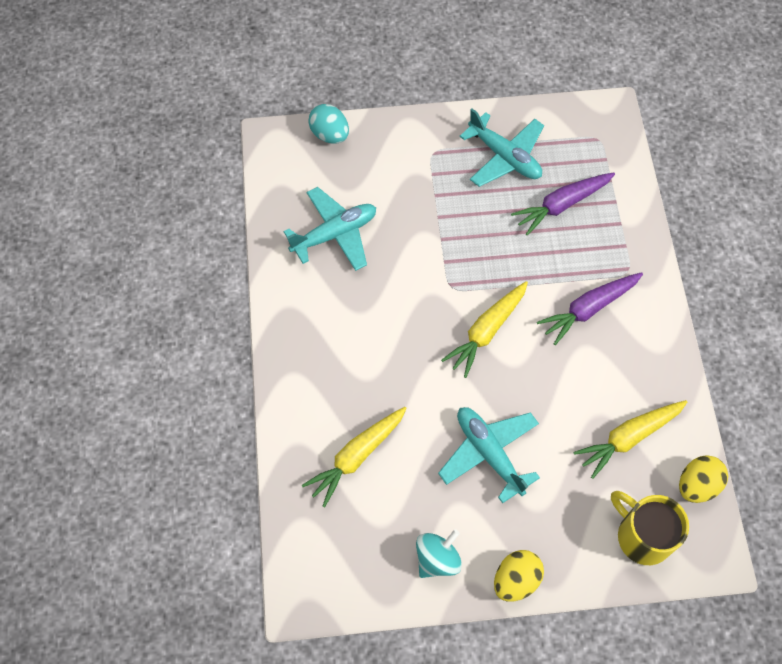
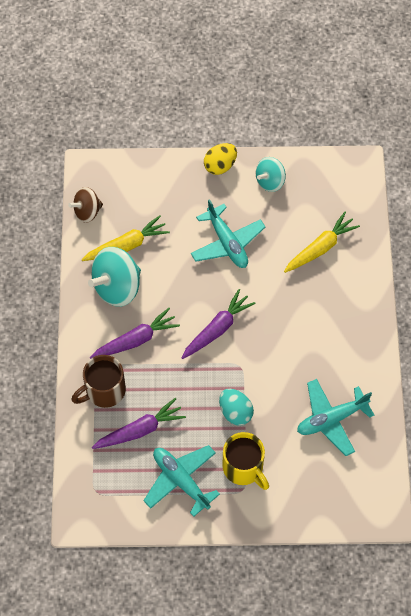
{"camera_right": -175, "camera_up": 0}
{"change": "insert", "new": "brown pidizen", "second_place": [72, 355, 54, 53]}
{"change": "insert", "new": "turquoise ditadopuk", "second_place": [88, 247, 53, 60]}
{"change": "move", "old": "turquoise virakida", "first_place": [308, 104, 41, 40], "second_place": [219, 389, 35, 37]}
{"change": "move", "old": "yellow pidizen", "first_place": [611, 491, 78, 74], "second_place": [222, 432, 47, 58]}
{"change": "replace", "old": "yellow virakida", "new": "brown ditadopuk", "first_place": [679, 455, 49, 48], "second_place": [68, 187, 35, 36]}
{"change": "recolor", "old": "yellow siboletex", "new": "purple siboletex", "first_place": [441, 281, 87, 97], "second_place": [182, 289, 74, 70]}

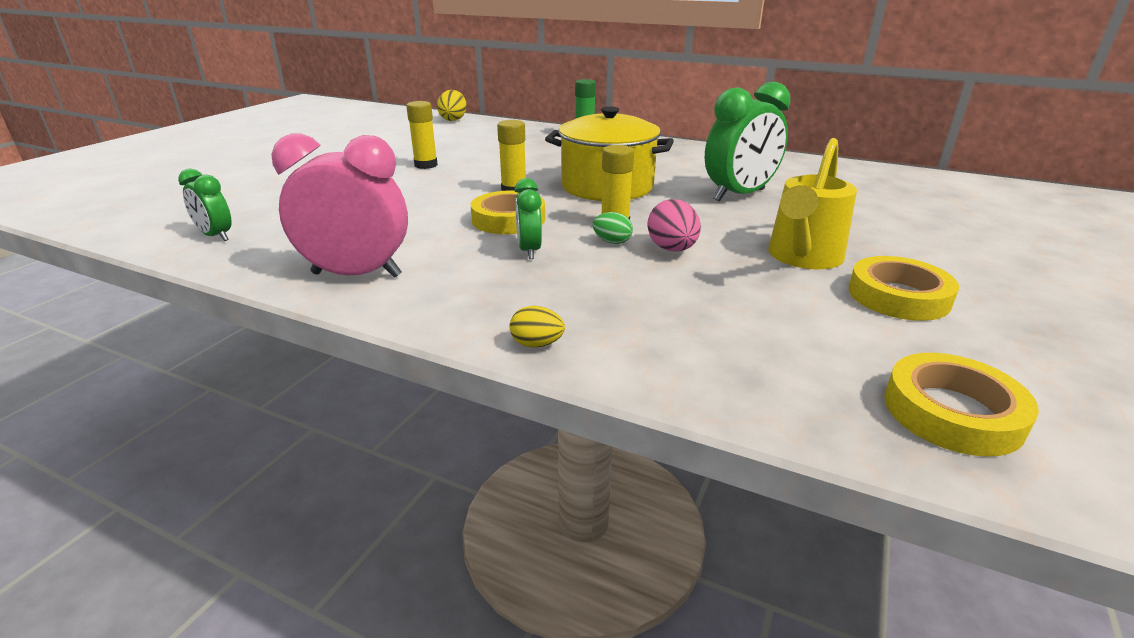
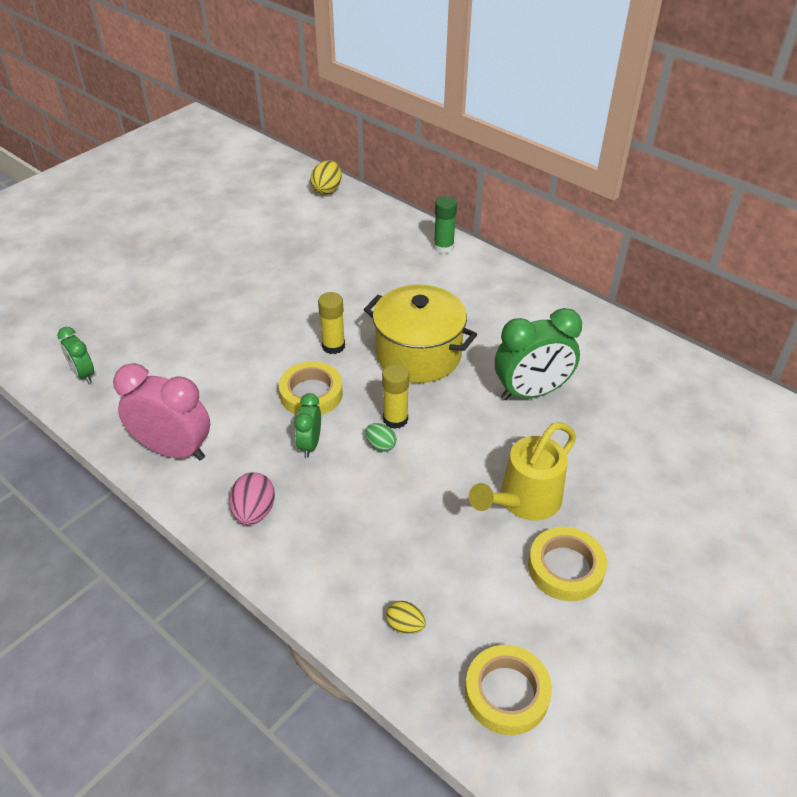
{"camera_right": 15, "camera_up": 15}
{"change": "delete", "old": "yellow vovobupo", "first_place": [406, 101, 32, 68]}
{"change": "move", "old": "yellow virakida", "first_place": [510, 306, 55, 42], "second_place": [386, 601, 40, 33]}
{"change": "move", "old": "pink virakida", "first_place": [647, 199, 54, 53], "second_place": [229, 472, 46, 53]}

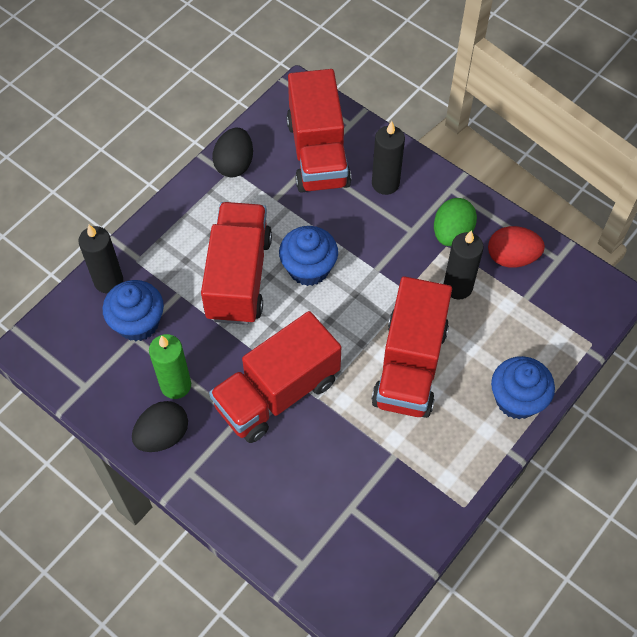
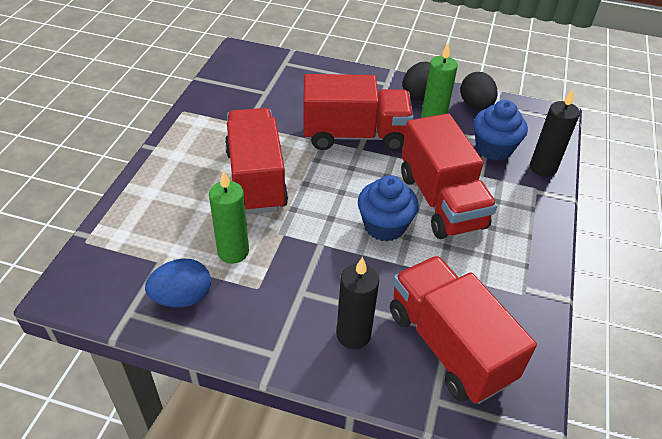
{"camera_right": 155, "camera_up": -15}
{"change": "delete", "old": "green virakida", "first_place": [434, 198, 43, 48]}
{"change": "delete", "old": "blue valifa", "first_place": [491, 356, 64, 63]}
{"change": "move", "old": "black virakida", "first_place": [212, 128, 41, 49], "second_place": [460, 72, 38, 38]}
{"change": "recolor", "old": "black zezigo", "new": "green zezigo", "first_place": [444, 230, 40, 70], "second_place": [209, 170, 40, 94]}
{"change": "recolor", "old": "red virakida", "new": "blue virakida", "first_place": [488, 226, 57, 42], "second_place": [145, 258, 66, 49]}
{"change": "rotate", "old": "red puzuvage", "first_place": [209, 311, 132, 132], "second_place": [303, 74, 111, 77], "degrees": 60}

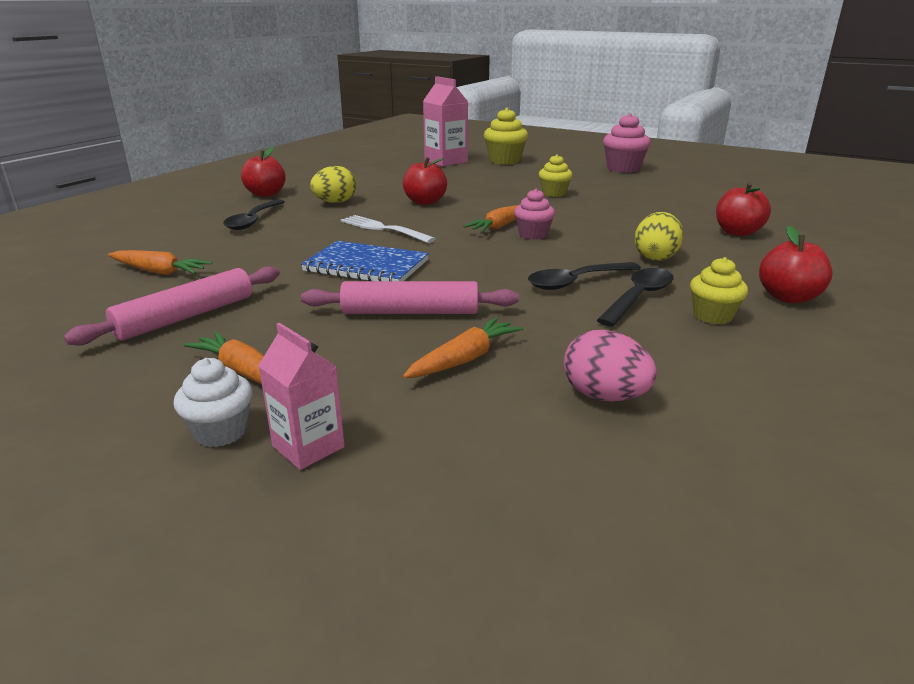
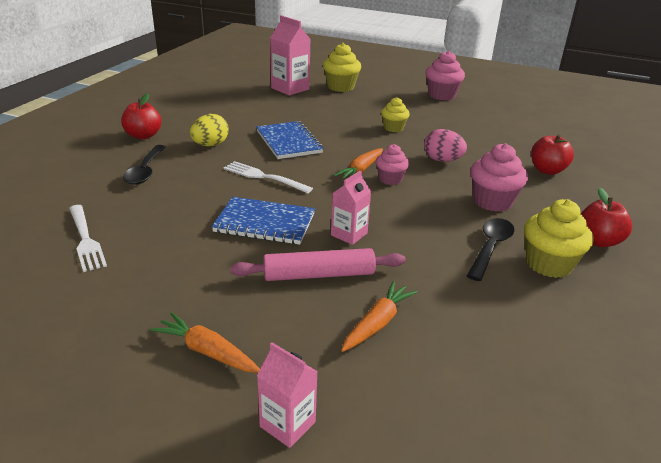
{"camera_right": -10, "camera_up": 5}
{"change": "delete", "old": "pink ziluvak", "first_place": [64, 267, 216, 78]}
{"change": "delete", "old": "white valifa", "first_place": [174, 358, 79, 89]}
{"change": "delete", "old": "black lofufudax", "first_place": [528, 262, 113, 28]}
{"change": "insert", "new": "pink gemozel", "second_place": [331, 170, 40, 75]}
{"change": "move", "old": "pink virakida", "first_place": [564, 330, 93, 71], "second_place": [424, 129, 43, 33]}
{"change": "replace", "old": "orange siboletex", "new": "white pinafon", "first_place": [108, 250, 104, 25], "second_place": [69, 205, 38, 67]}
{"change": "replace", "old": "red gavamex", "new": "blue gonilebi", "first_place": [403, 157, 44, 48], "second_place": [256, 121, 67, 38]}
{"change": "replace", "old": "yellow virakida", "new": "pink valifa", "first_place": [635, 212, 48, 49], "second_place": [470, 143, 58, 69]}
{"change": "resize", "old": "yellow valifa", "first_place": [690, 257, 58, 67], "second_place": [524, 199, 69, 79], "factor": 1.57}

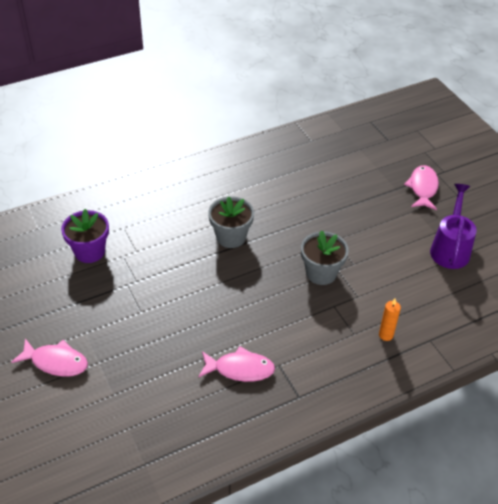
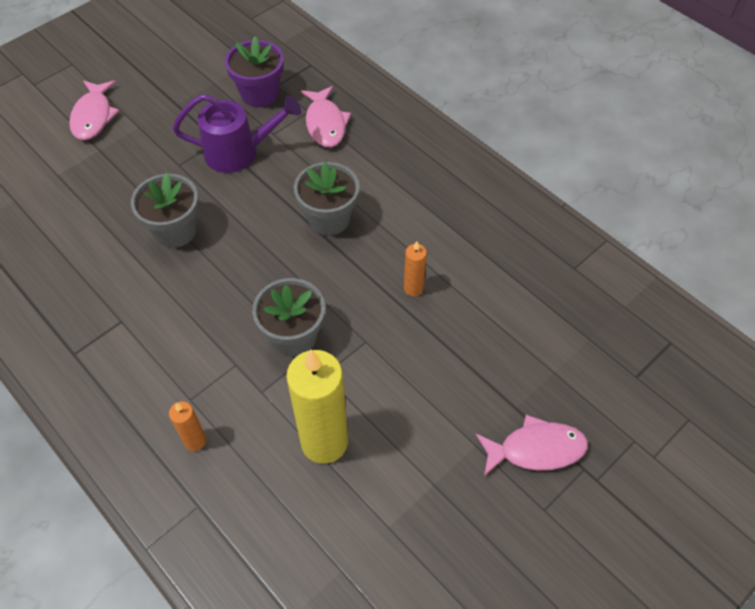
{"camera_right": 75, "camera_up": 10}
{"change": "insert", "new": "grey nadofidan", "second_place": [131, 173, 68, 75]}
{"change": "insert", "new": "yellow zezigo", "second_place": [286, 350, 62, 114]}
{"change": "insert", "new": "orange zezigo", "second_place": [404, 241, 23, 55]}
{"change": "move", "old": "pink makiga", "first_place": [198, 346, 77, 36], "second_place": [301, 86, 50, 61]}
{"change": "move", "old": "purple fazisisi", "first_place": [430, 184, 47, 85], "second_place": [173, 94, 128, 79]}

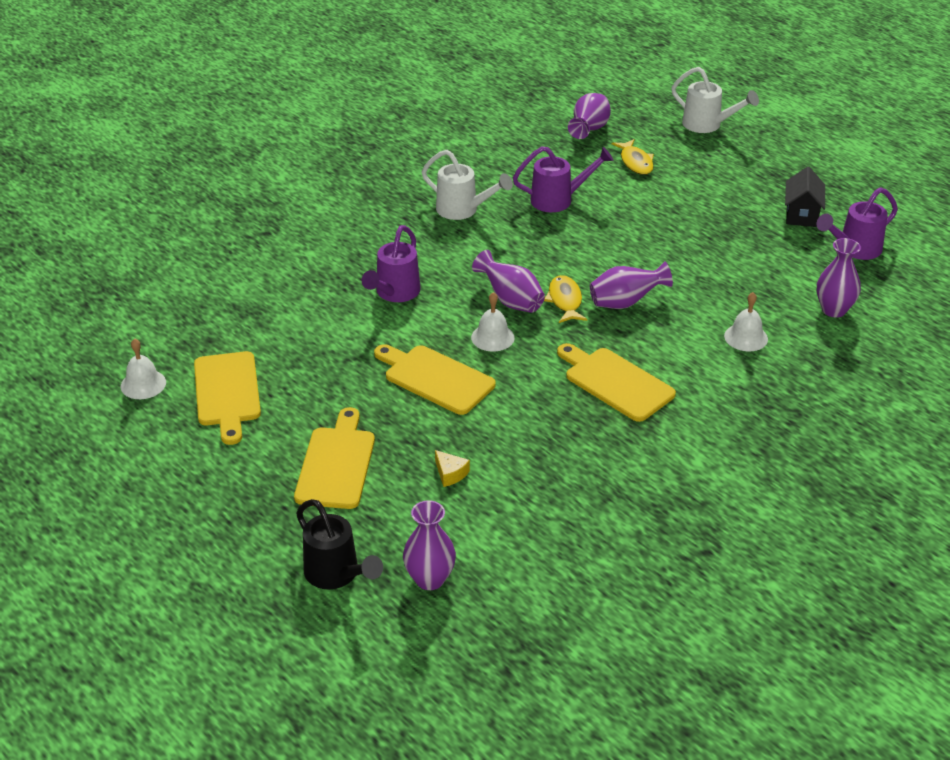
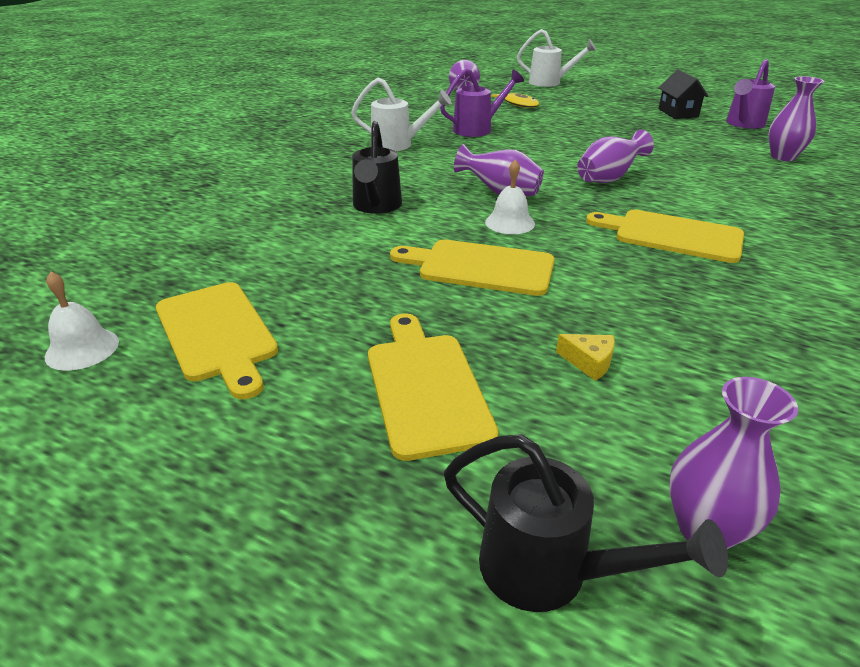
{"camera_right": -20, "camera_up": -5}
{"change": "delete", "old": "yellow makiga", "first_place": [544, 275, 43, 48]}
{"change": "delete", "old": "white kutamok", "first_place": [724, 292, 44, 59]}
{"change": "recolor", "old": "purple fazisisi", "new": "black fazisisi", "first_place": [361, 225, 60, 77], "second_place": [352, 121, 50, 93]}

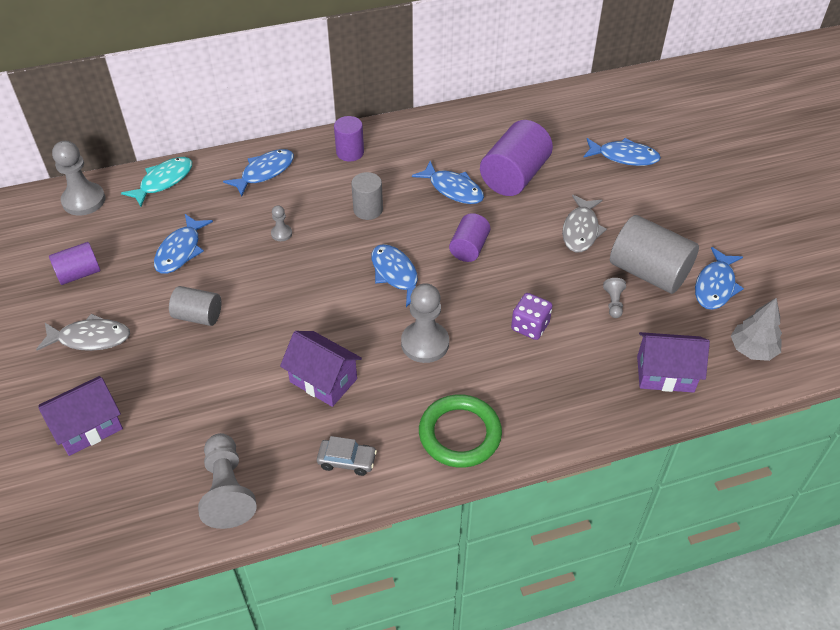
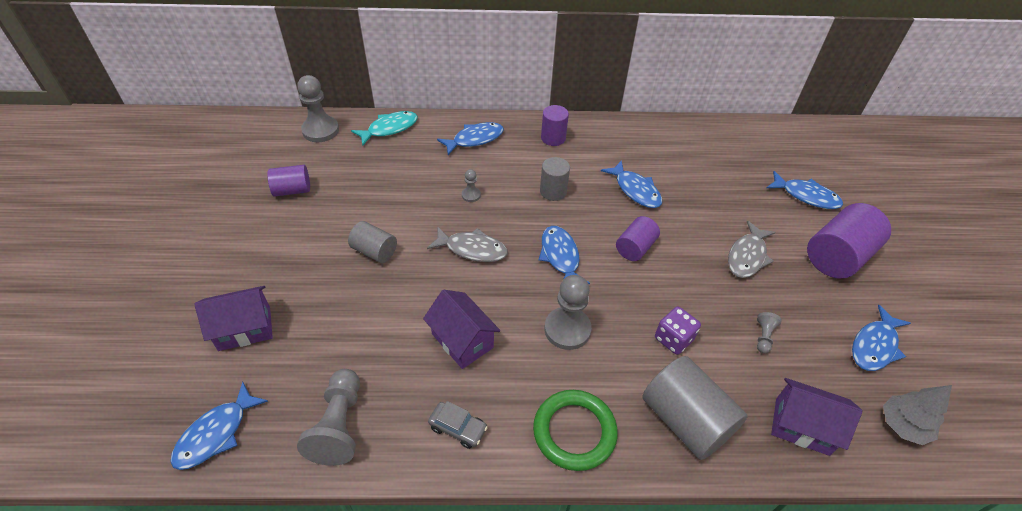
{"camera_right": 15, "camera_up": 0}
{"change": "move", "old": "grey makiga", "first_place": [36, 313, 94, 38], "second_place": [427, 226, 81, 36]}
{"change": "move", "old": "blue makiga", "first_place": [154, 214, 59, 60], "second_place": [170, 382, 98, 88]}
{"change": "move", "old": "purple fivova", "first_place": [480, 120, 73, 76], "second_place": [807, 203, 84, 76]}
{"change": "move", "old": "grey fivova", "first_place": [610, 215, 89, 79], "second_place": [642, 356, 106, 104]}

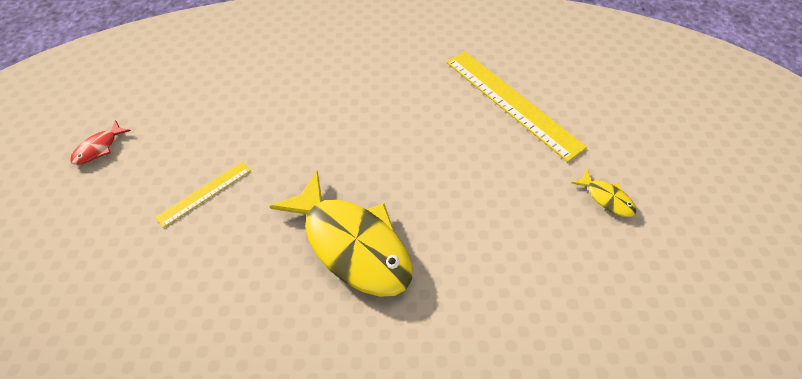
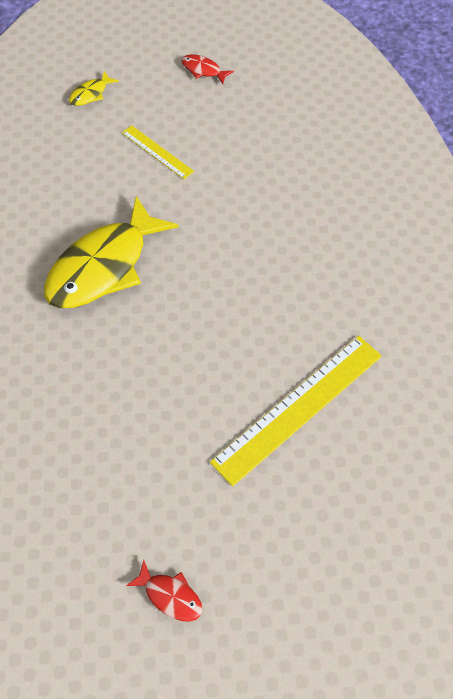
{"camera_right": 85, "camera_up": 5}
{"change": "insert", "new": "red makiga", "second_place": [126, 560, 76, 62]}
{"change": "move", "old": "yellow makiga", "first_place": [572, 168, 65, 49], "second_place": [69, 71, 50, 35]}

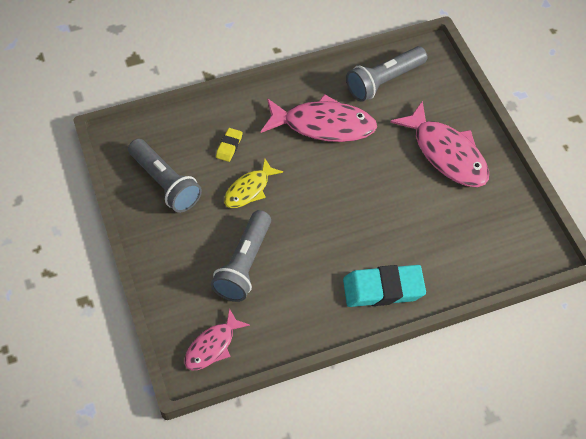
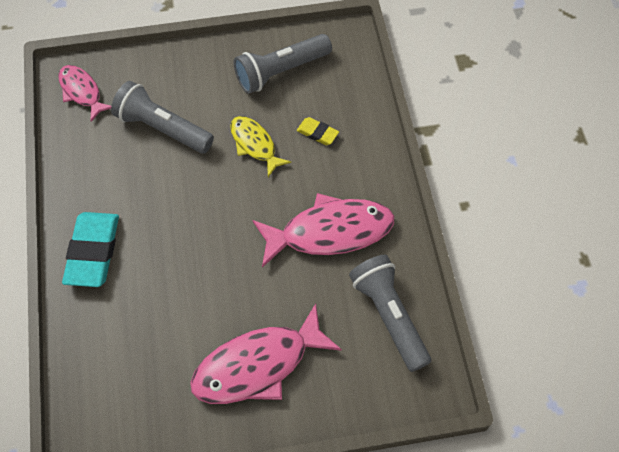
{"camera_right": 100, "camera_up": 5}
{"change": "rotate", "old": "pink makiga", "first_place": [261, 94, 116, 48], "second_place": [252, 193, 142, 75], "degrees": -120}

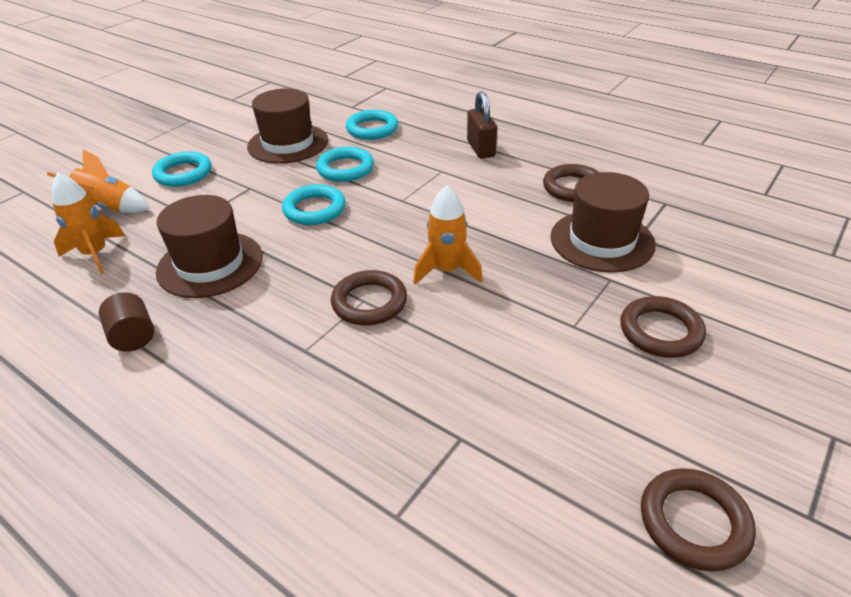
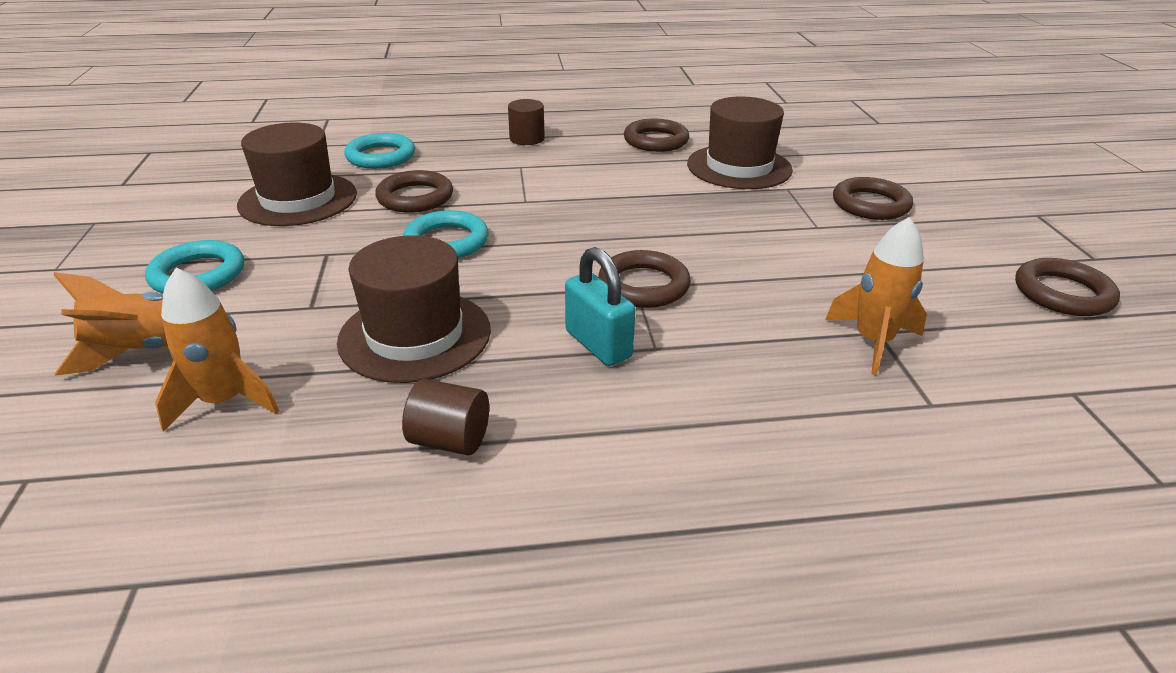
{"camera_right": -45, "camera_up": -5}
{"change": "insert", "new": "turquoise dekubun", "second_place": [565, 247, 71, 119]}
{"change": "move", "old": "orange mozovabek", "first_place": [413, 185, 70, 99], "second_place": [825, 217, 102, 158]}
{"change": "replace", "old": "brown dekubun", "new": "brown fivova", "first_place": [467, 91, 30, 68], "second_place": [508, 99, 37, 46]}
{"change": "recolor", "old": "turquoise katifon", "new": "brown katifon", "first_place": [316, 147, 58, 35], "second_place": [375, 170, 78, 43]}

